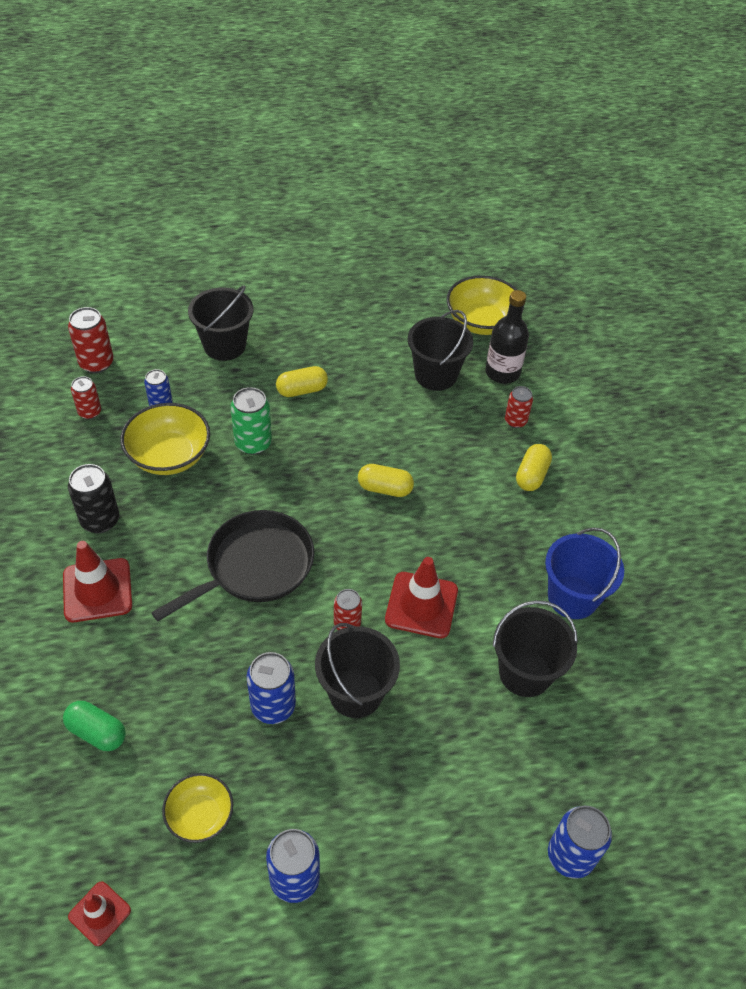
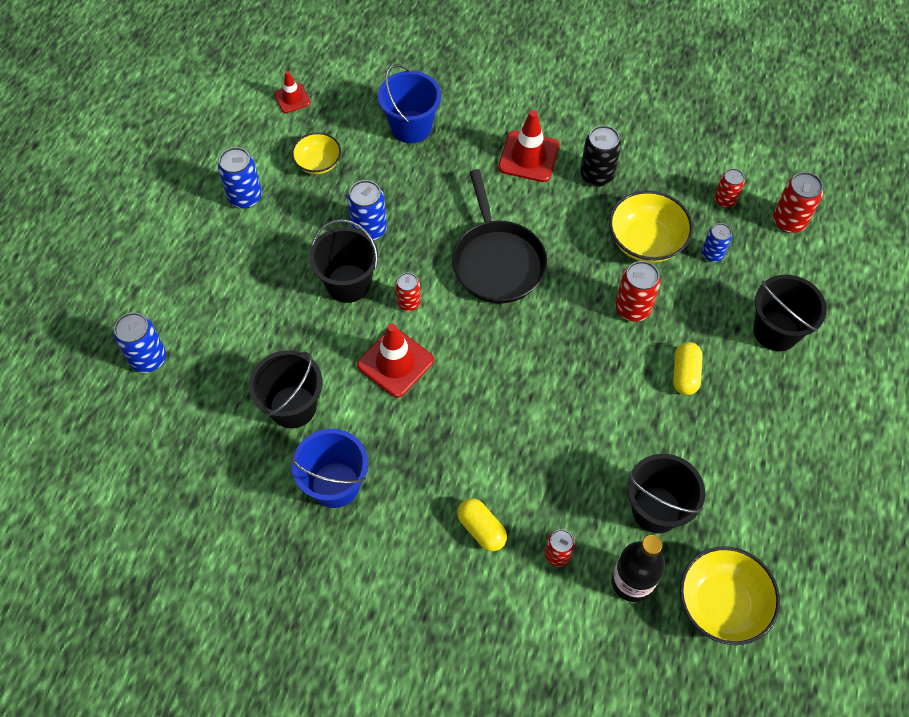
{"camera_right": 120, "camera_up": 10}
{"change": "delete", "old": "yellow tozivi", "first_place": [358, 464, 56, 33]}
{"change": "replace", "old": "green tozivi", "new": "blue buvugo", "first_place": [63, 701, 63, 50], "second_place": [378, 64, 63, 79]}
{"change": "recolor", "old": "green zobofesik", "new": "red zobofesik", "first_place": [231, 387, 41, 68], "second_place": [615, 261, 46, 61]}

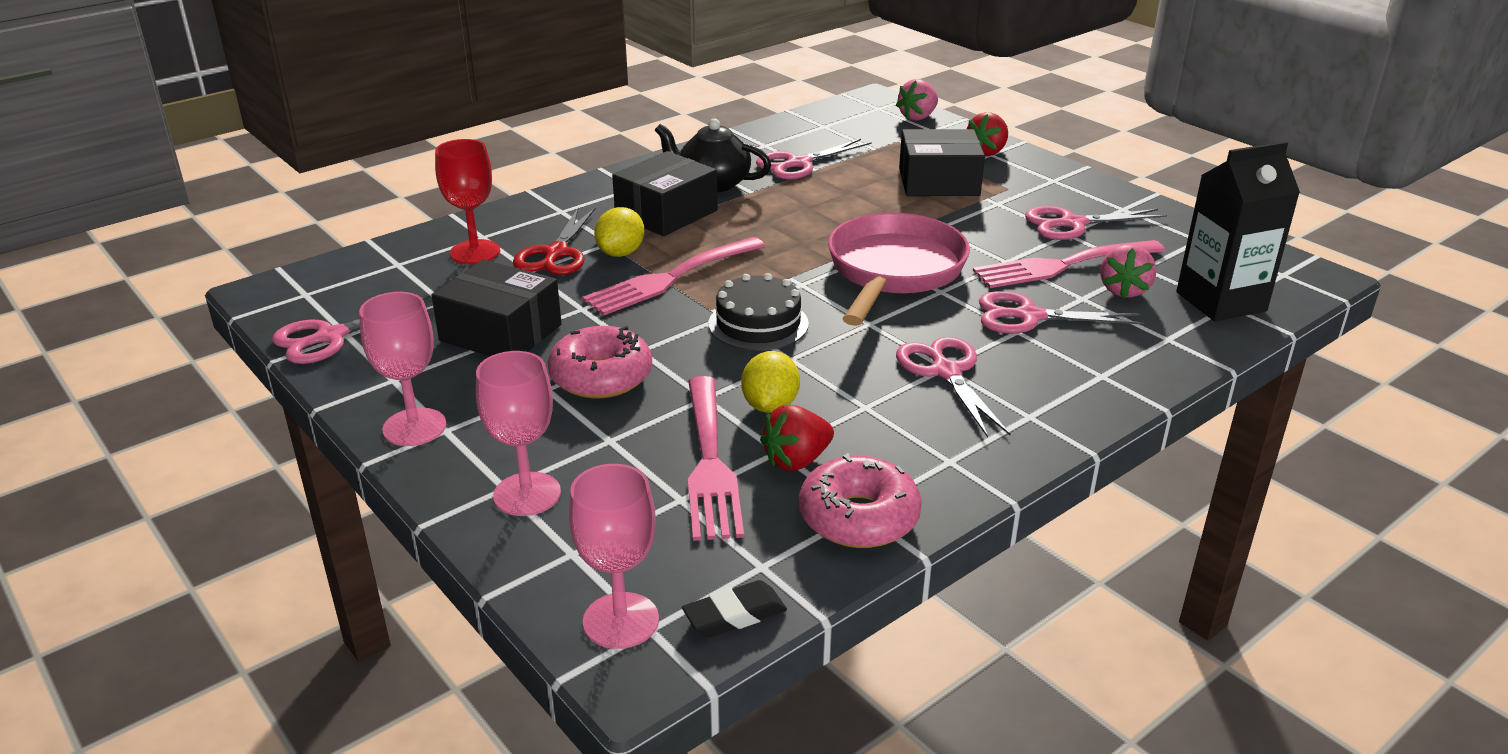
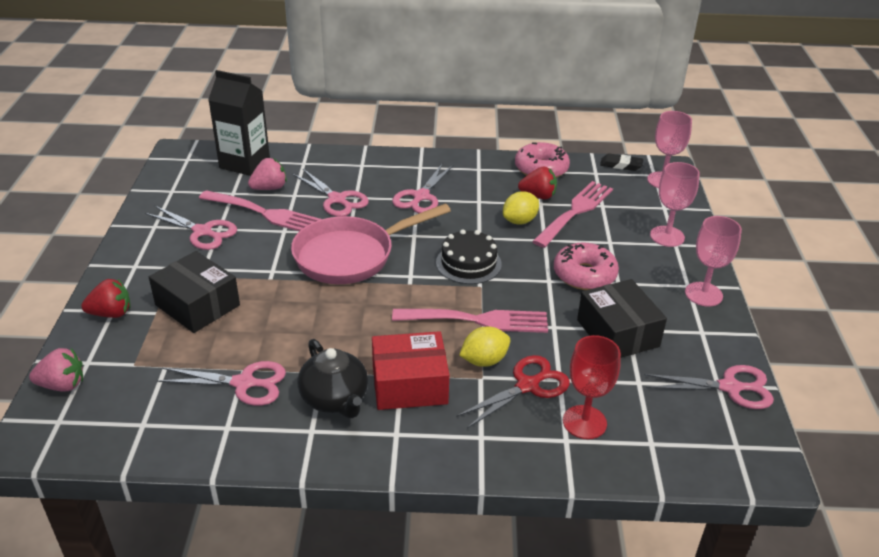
{"camera_right": -140, "camera_up": 5}
{"change": "recolor", "old": "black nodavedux", "new": "red nodavedux", "first_place": [612, 151, 106, 85], "second_place": [372, 331, 78, 79]}

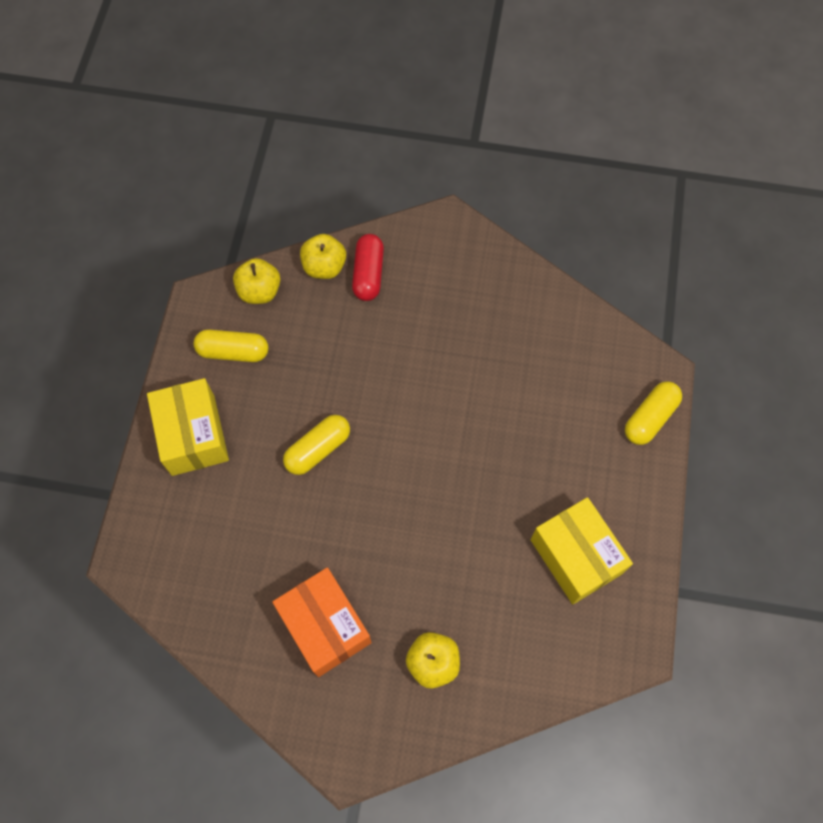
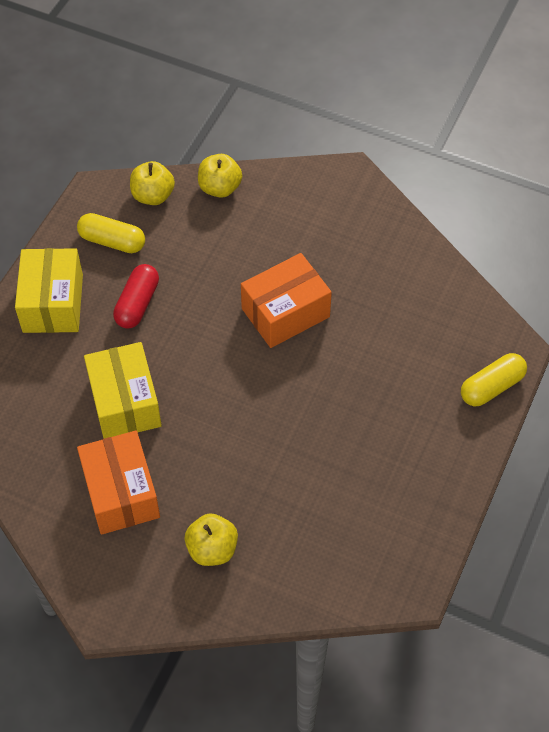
{"camera_right": 15, "camera_up": -10}
{"change": "delete", "old": "yellow tozivi", "first_place": [283, 415, 67, 60]}
{"change": "insert", "new": "orange nodavedux", "second_place": [241, 253, 91, 95]}
{"change": "move", "old": "red tozivi", "first_place": [352, 234, 32, 67], "second_place": [113, 264, 46, 65]}
{"change": "move", "old": "yellow nodavedux", "first_place": [530, 497, 103, 107], "second_place": [84, 342, 78, 97]}

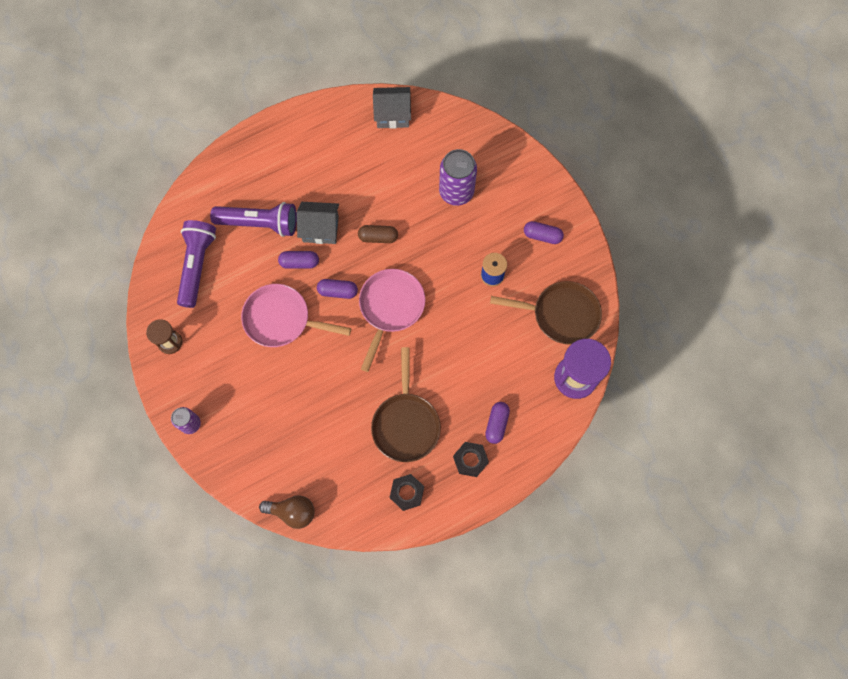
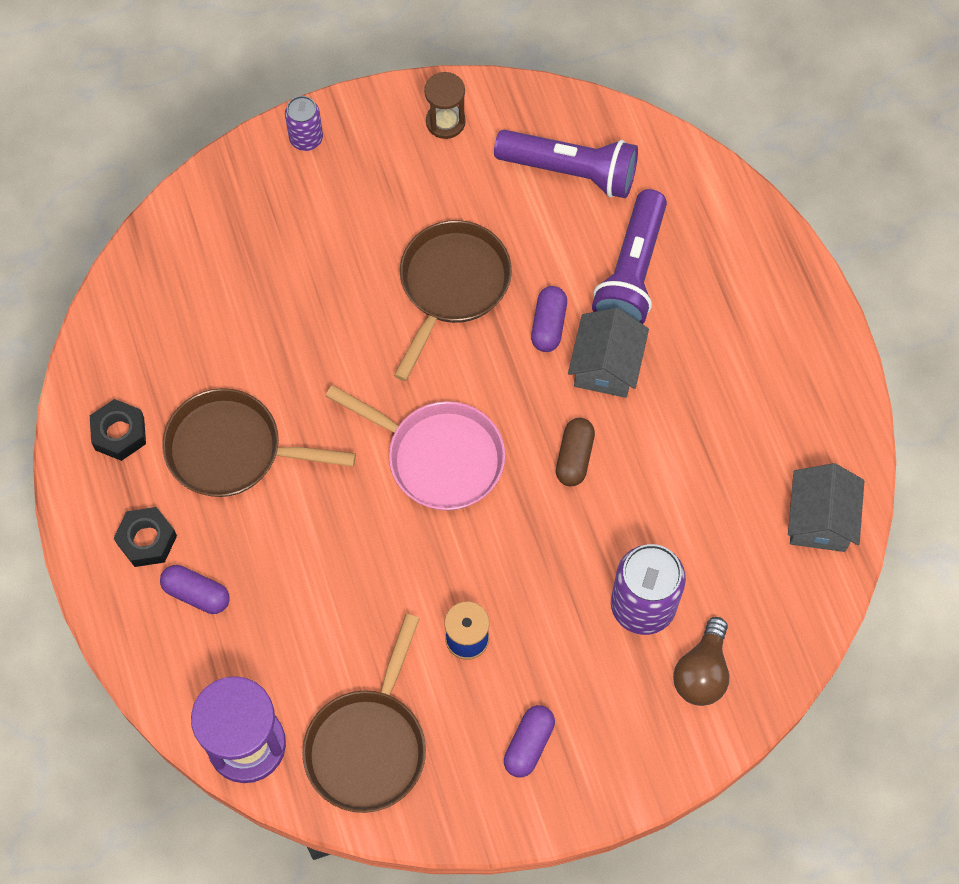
{"camera_right": 100, "camera_up": -5}
{"change": "delete", "old": "purple tozivi", "first_place": [317, 279, 41, 20]}
{"change": "move", "old": "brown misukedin", "first_place": [259, 495, 56, 34], "second_place": [673, 617, 56, 89]}
{"change": "recolor", "old": "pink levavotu", "new": "brown levavotu", "first_place": [241, 284, 110, 63], "second_place": [394, 220, 118, 161]}

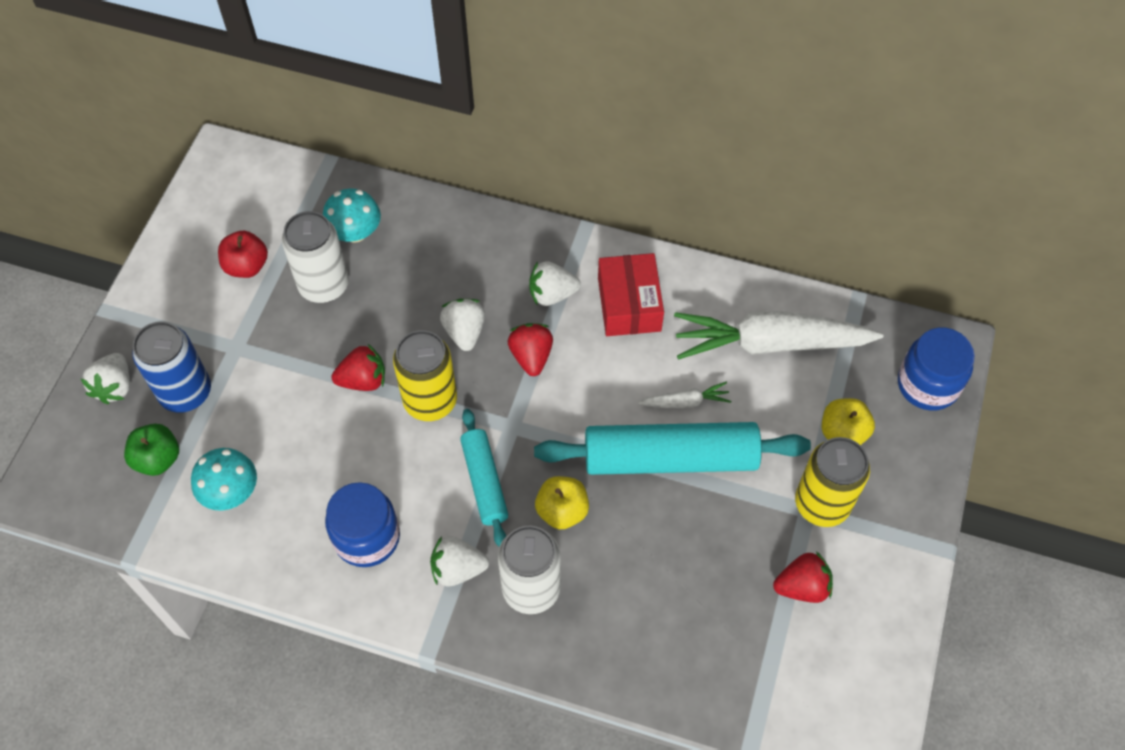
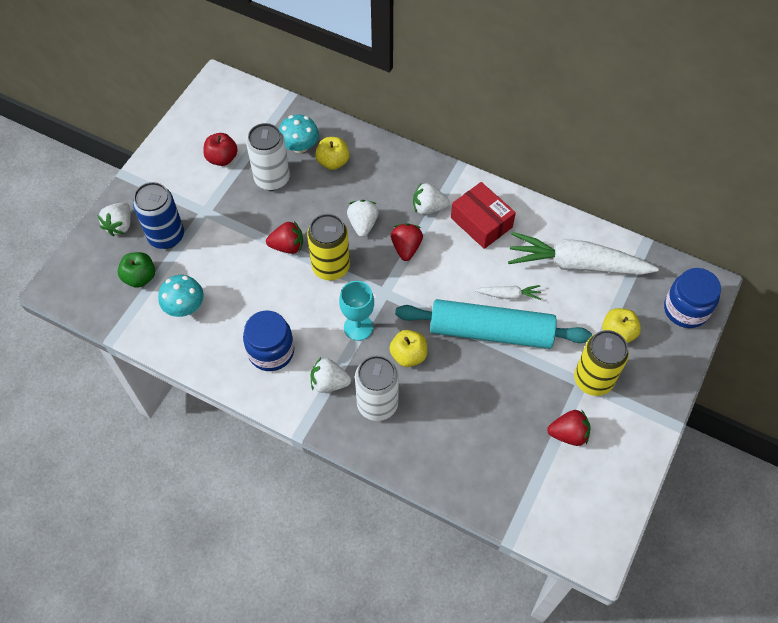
{"camera_right": 10, "camera_up": 0}
{"change": "insert", "new": "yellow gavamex", "second_place": [315, 137, 34, 33]}
{"change": "replace", "old": "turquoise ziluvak", "new": "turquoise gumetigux", "first_place": [460, 409, 48, 138], "second_place": [339, 281, 35, 60]}
{"change": "rotate", "old": "red nodavedux", "first_place": [598, 253, 66, 83], "second_place": [451, 182, 65, 67], "degrees": -45}

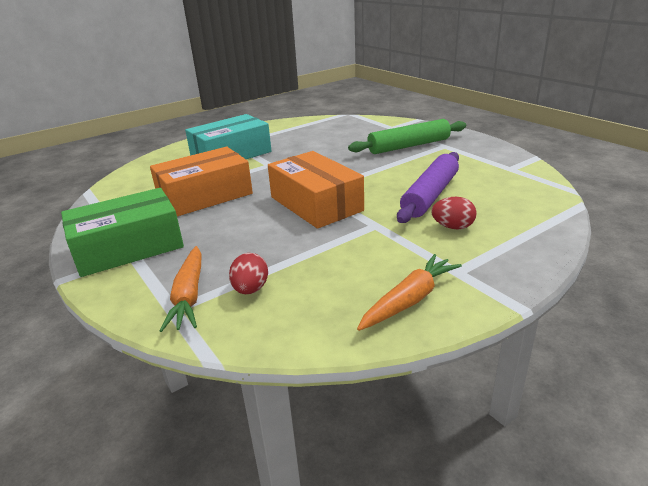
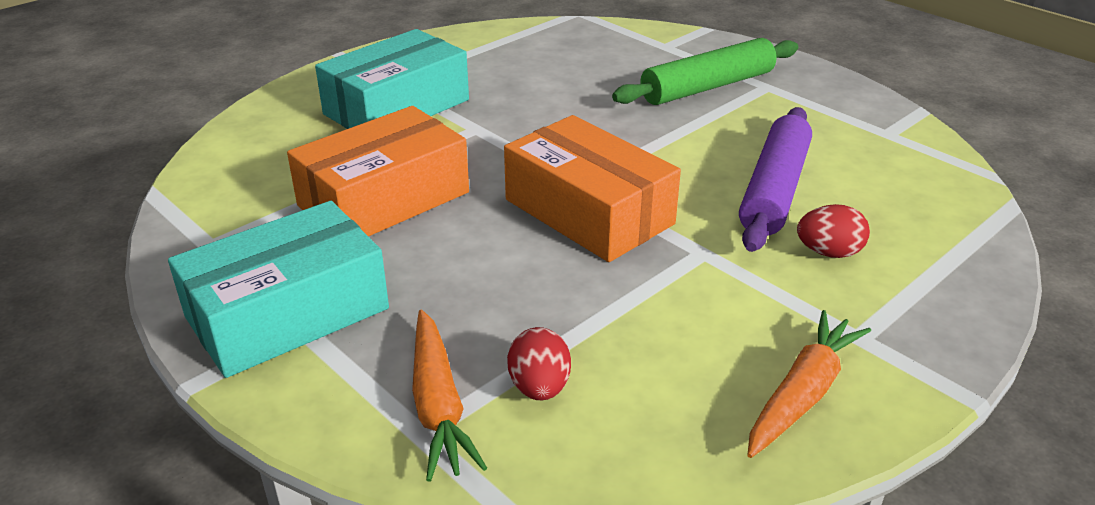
{"camera_right": -10, "camera_up": 5}
{"change": "recolor", "old": "green nodavedux", "new": "turquoise nodavedux", "first_place": [61, 188, 123, 89], "second_place": [168, 201, 221, 177]}

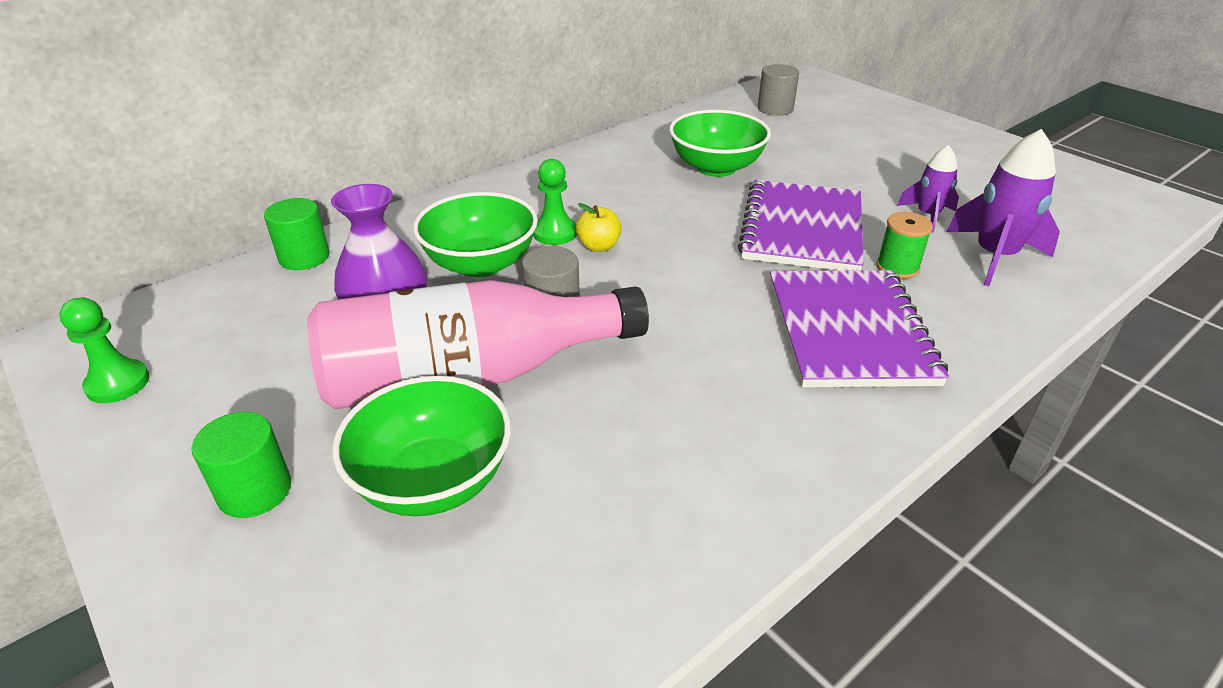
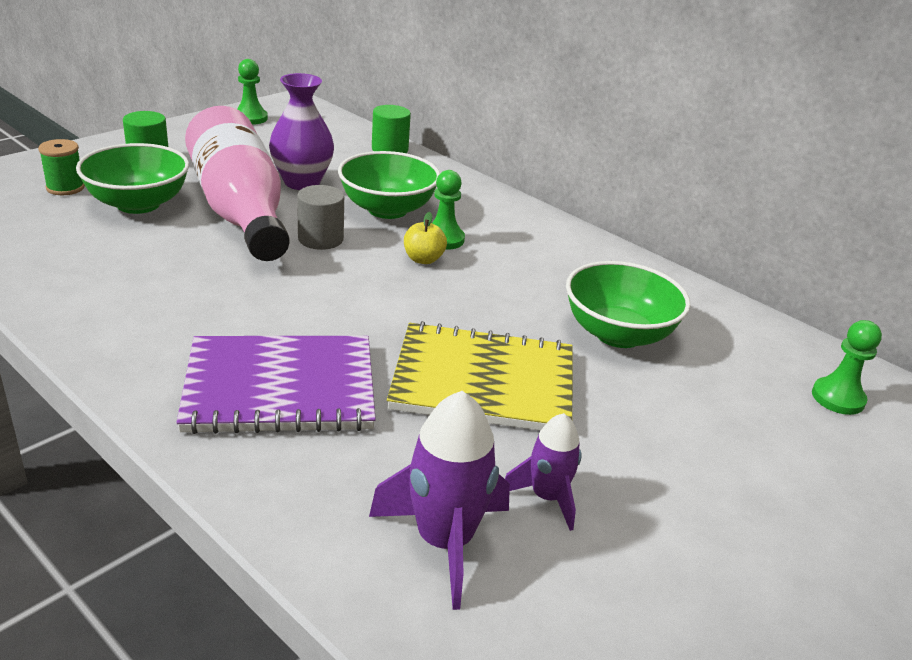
{"camera_right": 80, "camera_up": -5}
{"change": "move", "old": "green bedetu", "first_place": [876, 212, 57, 67], "second_place": [38, 139, 47, 56]}
{"change": "replace", "old": "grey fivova", "new": "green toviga", "first_place": [758, 64, 41, 52], "second_place": [812, 320, 70, 95]}
{"change": "recolor", "old": "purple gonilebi", "new": "yellow gonilebi", "first_place": [738, 180, 126, 91], "second_place": [387, 321, 186, 110]}

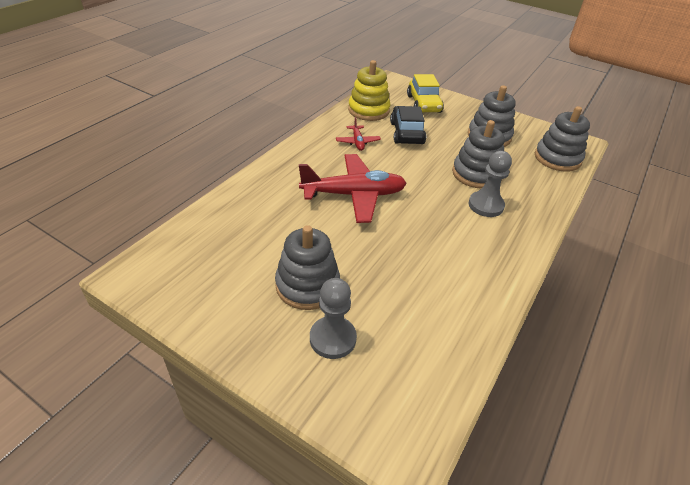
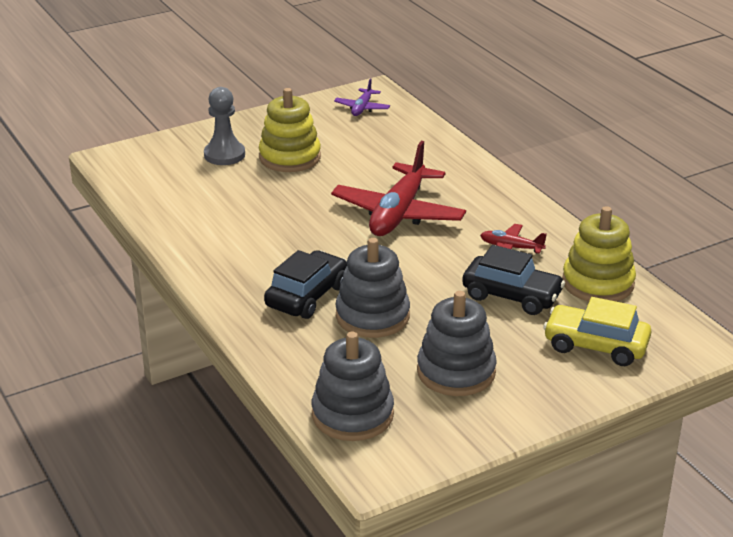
{"camera_right": 120, "camera_up": -10}
{"change": "insert", "new": "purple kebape", "second_place": [334, 78, 56, 38]}
{"change": "replace", "old": "grey toviga", "new": "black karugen", "first_place": [468, 151, 44, 66], "second_place": [264, 250, 83, 69]}
{"change": "recolor", "old": "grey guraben", "new": "yellow guraben", "first_place": [275, 225, 65, 85], "second_place": [259, 88, 62, 84]}

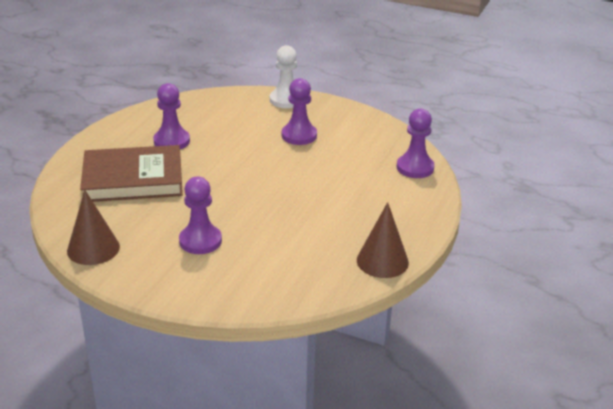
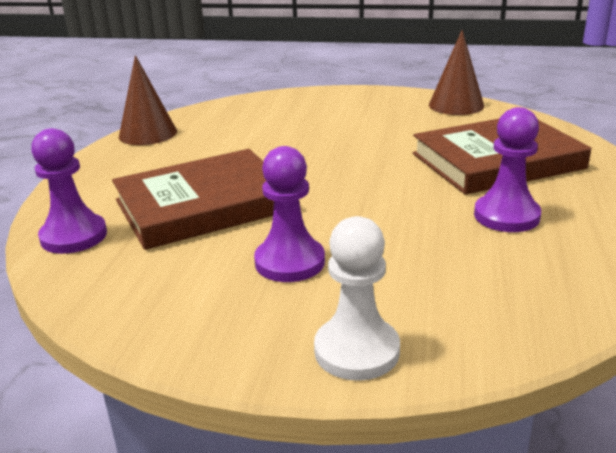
{"camera_right": 170, "camera_up": -5}
{"change": "delete", "old": "purple toviga", "first_place": [179, 177, 43, 77]}
{"change": "insert", "new": "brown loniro", "second_place": [112, 149, 162, 101]}

